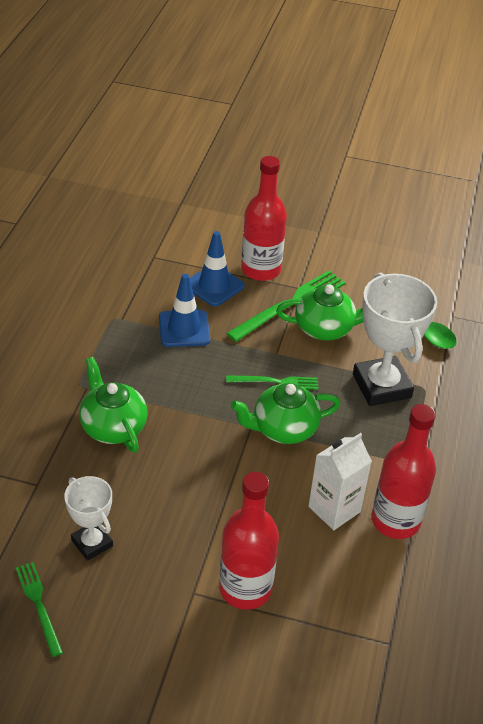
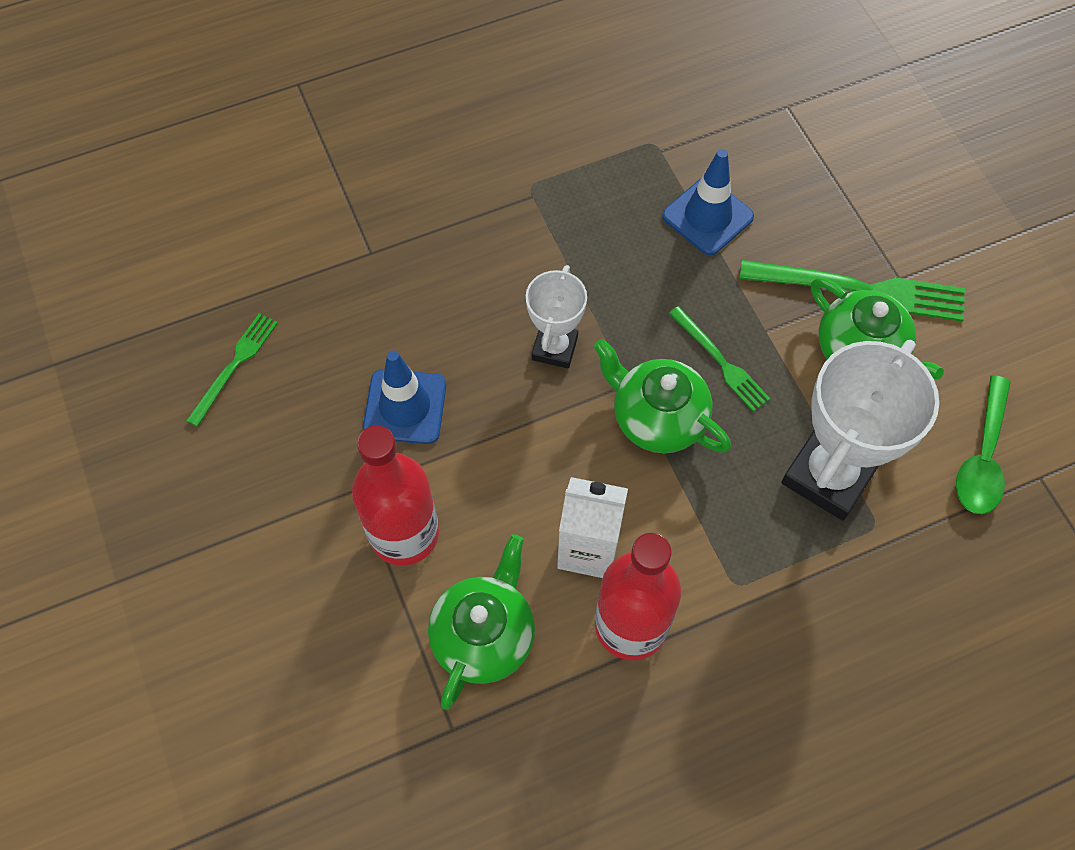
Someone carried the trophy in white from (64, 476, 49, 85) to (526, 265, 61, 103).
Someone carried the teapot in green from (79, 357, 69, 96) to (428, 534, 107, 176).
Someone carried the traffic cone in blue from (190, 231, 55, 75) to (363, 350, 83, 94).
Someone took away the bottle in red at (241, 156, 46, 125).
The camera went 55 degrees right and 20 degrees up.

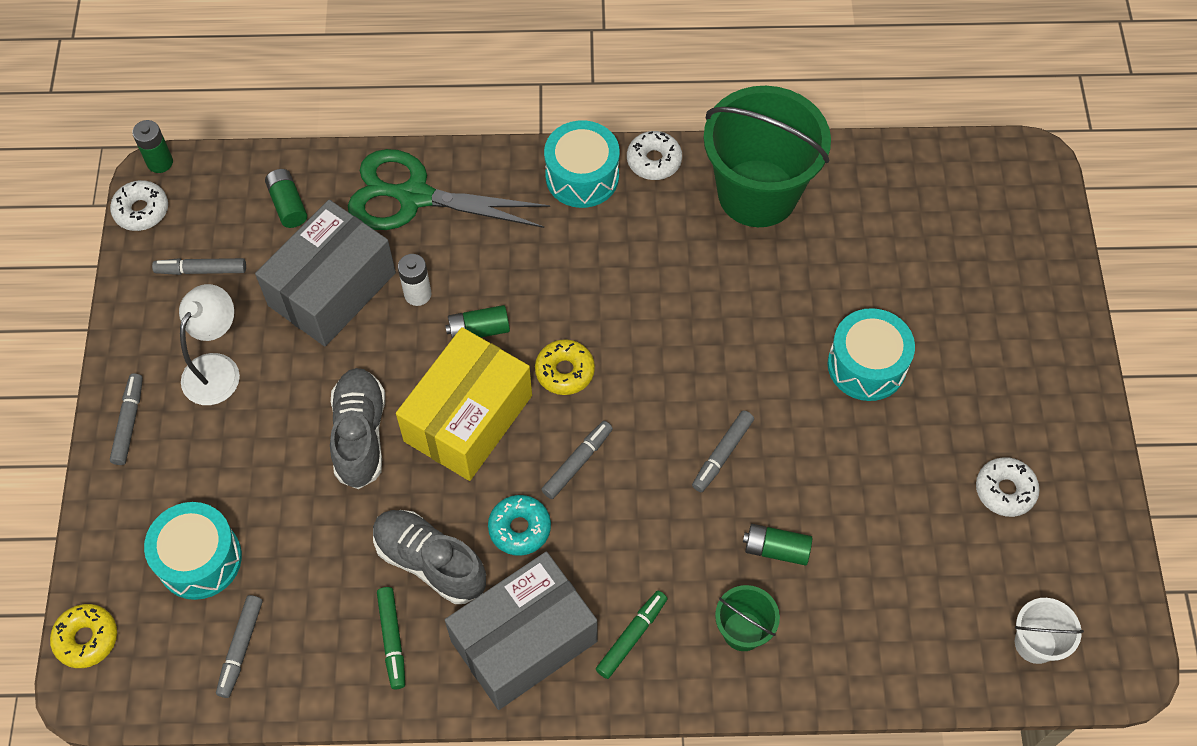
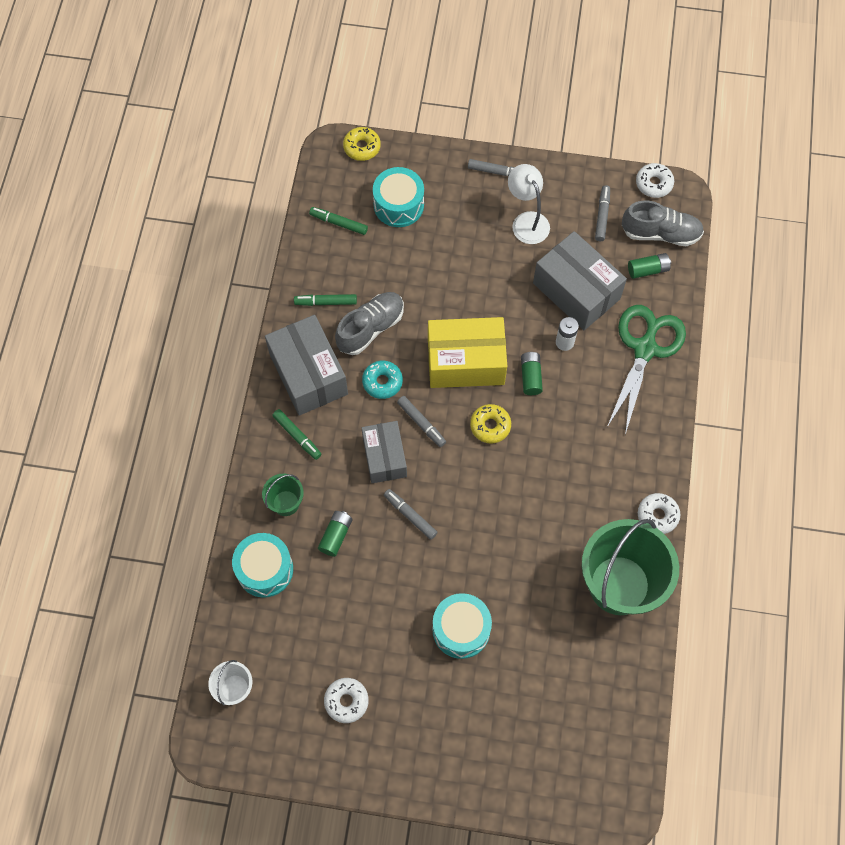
Someone took away the battery in green at (132, 120, 41, 53).
Someone rotated the lamp in white at (179, 284, 61, 121) by 150 degrees counterclockwise.
Someone repainted the marker in grey at (216, 595, 47, 103), which became the marker in green at (309, 207, 59, 28).
Someone carried the shoe in grey from (330, 368, 55, 121) to (622, 201, 82, 45).
Someone rotated the box in yellow at (396, 327, 136, 154) by 45 degrees counterclockwise.
Someone carried the drum in turquoise from (544, 120, 76, 88) to (232, 533, 61, 65).
Someone put down the box in grey at (362, 421, 45, 62).
The camera went 100 degrees right and 5 degrees up.

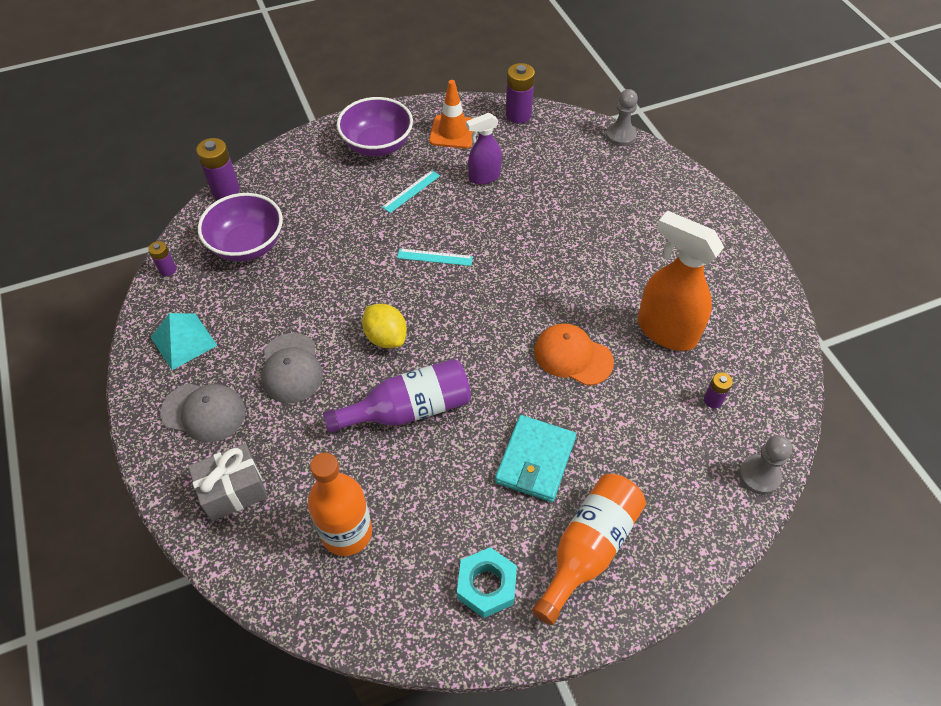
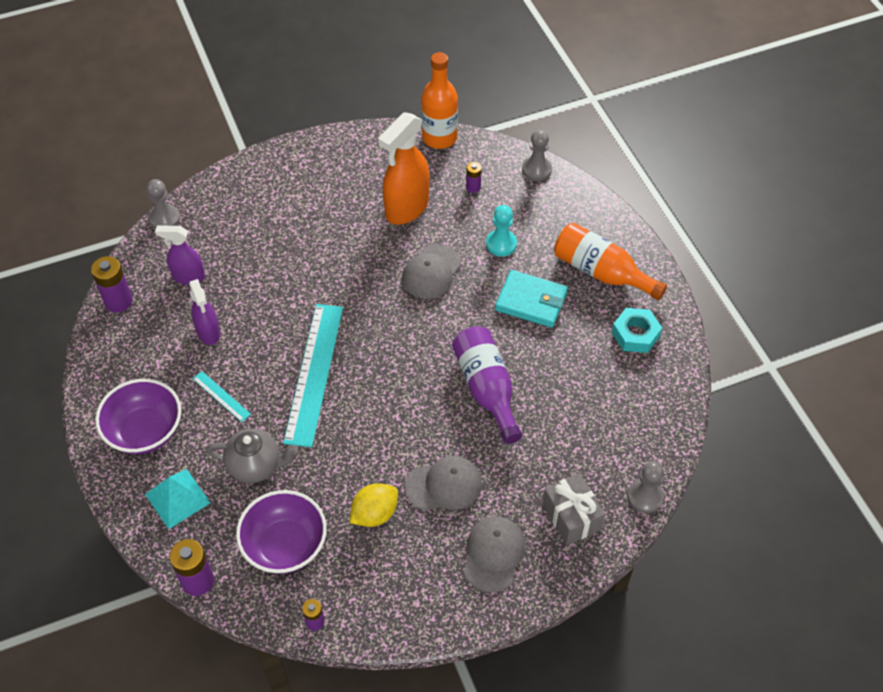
Someone carried the pyramid in turquoise from (151, 313, 66, 57) to (145, 469, 66, 60).
Someone carried the bottle in orange from (308, 452, 64, 104) to (421, 52, 37, 97).
Someone carried the lemon in yellow from (362, 304, 45, 44) to (350, 483, 48, 44).
Someone scaled the ruler in turquoise at (397, 248, 76, 18) by 2.27.
Someone took away the traffic cone in orange at (429, 80, 44, 69).
Someone repainted the cap in orange at (534, 323, 80, 63), which became the cap in grey at (402, 244, 59, 55).
Someone put down the spray bottle in purple at (155, 225, 50, 60).
Someone put down the teapot in grey at (206, 429, 92, 54).
Someone put down the pawn in turquoise at (486, 205, 31, 52).
Someone put down the pawn in grey at (627, 461, 37, 52).
The camera went 90 degrees left and 0 degrees up.

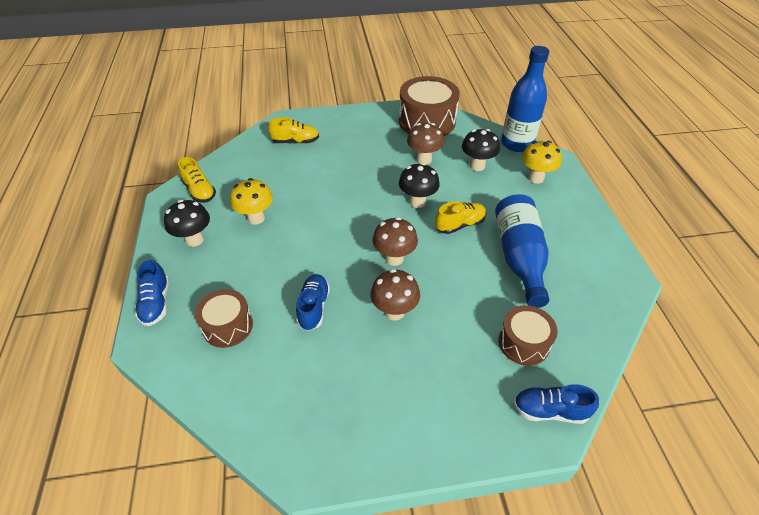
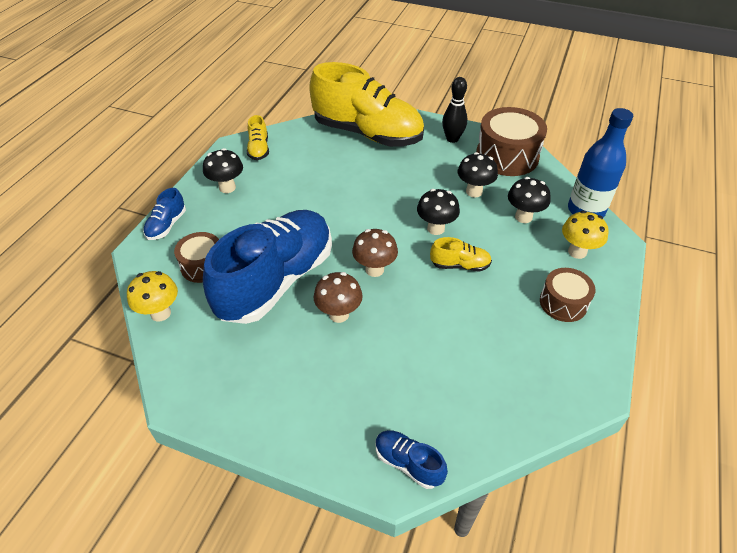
Someone carried the mushroom in yellow from (230, 178, 43, 47) to (127, 271, 51, 51).
Someone scaled the shoe in yellow at (268, 117, 51, 27) by 2.47.
Someone scaled the shoe in blue at (296, 274, 34, 57) by 2.47.
Someone repainted the mushroom in brown at (407, 123, 37, 42), which became the mushroom in black at (458, 152, 40, 45).
Someone took away the bottle in blue at (495, 194, 54, 114).
Someone carried the drum in brown from (499, 305, 59, 61) to (540, 268, 56, 54).
Someone put down the bowling pin in black at (442, 77, 25, 66).
The camera went 30 degrees right and 0 degrees up.

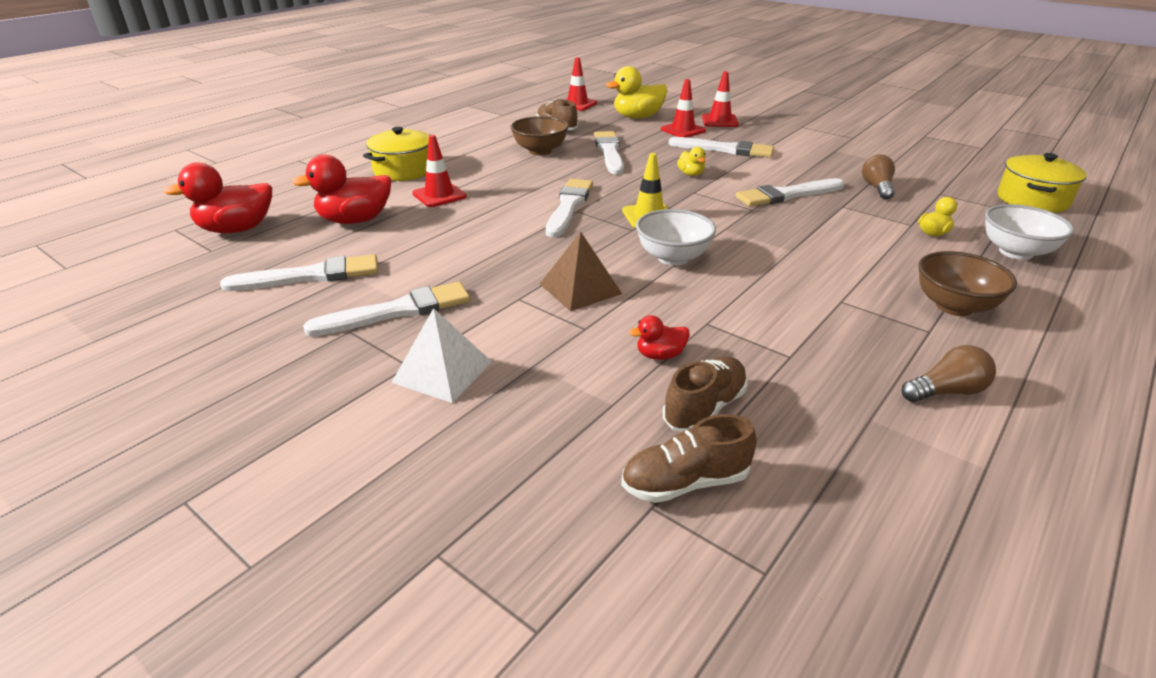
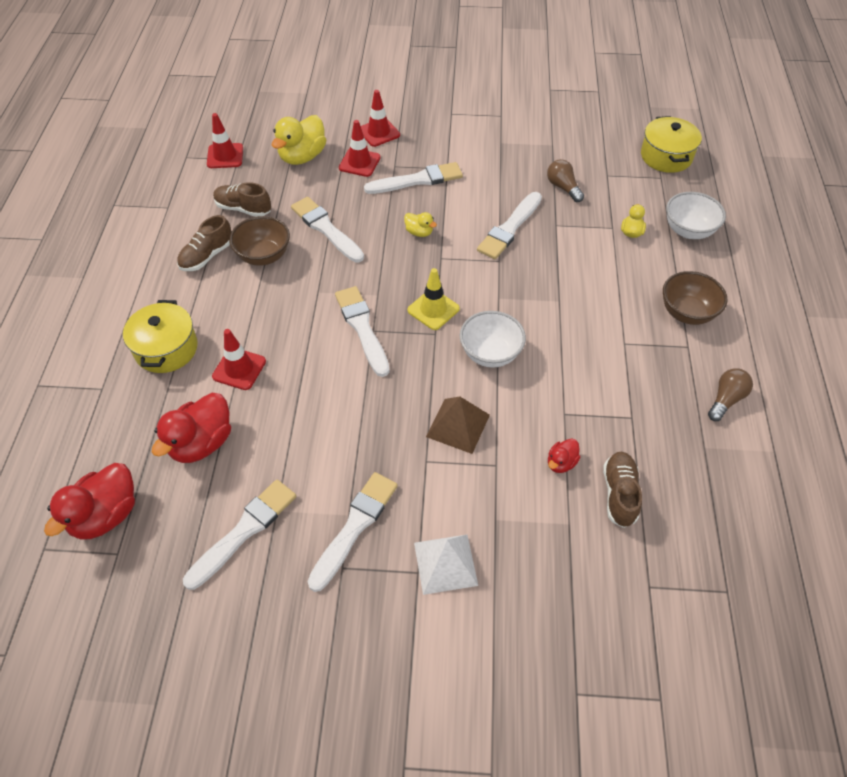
Someone carried the shoe in brown from (621, 414, 136, 89) to (177, 215, 54, 56).
The camera went 35 degrees left and 20 degrees up.

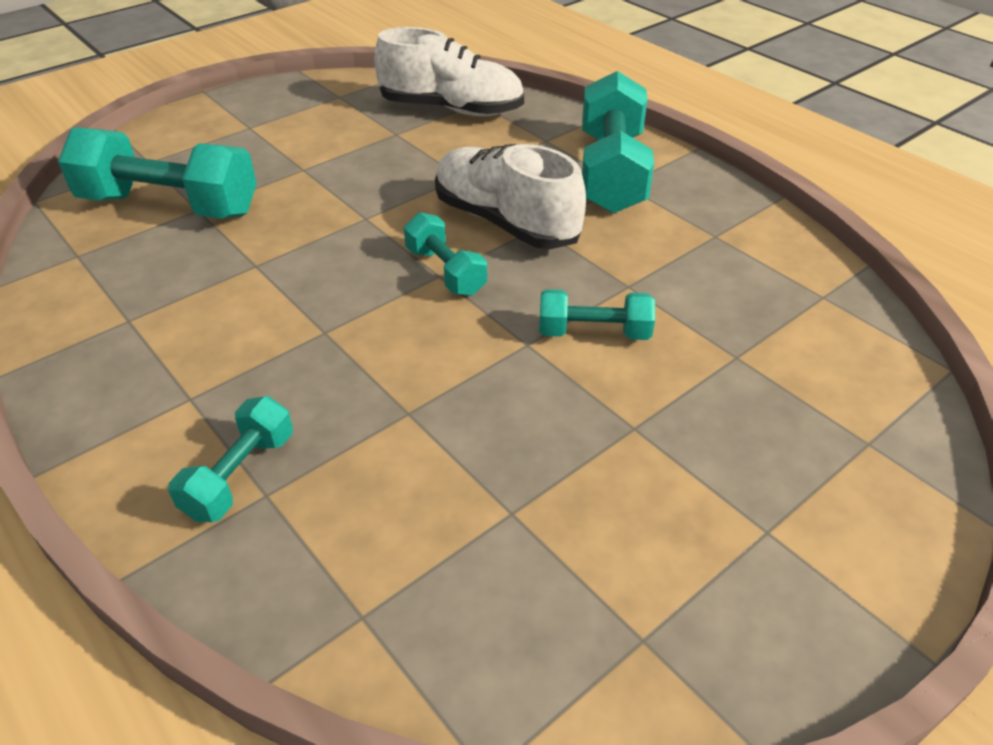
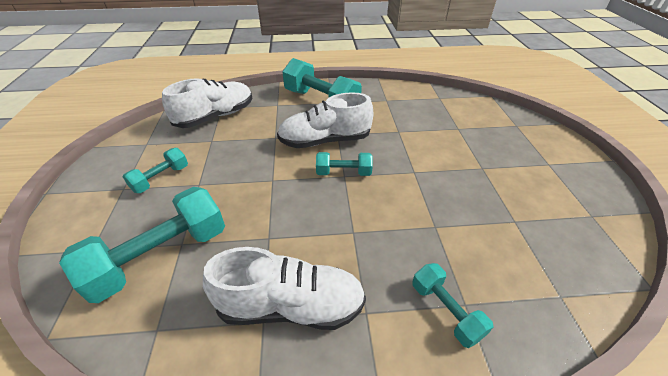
Someone carried the dumbbell in turquoise from (539, 289, 116, 51) to (123, 148, 65, 45).
Someone put down the shoe in white at (203, 247, 163, 83).
The camera went 55 degrees left and 0 degrees up.

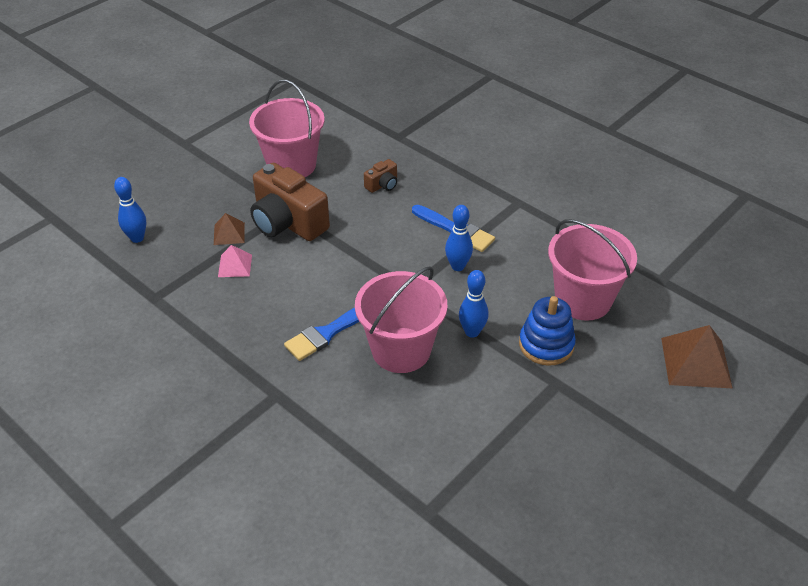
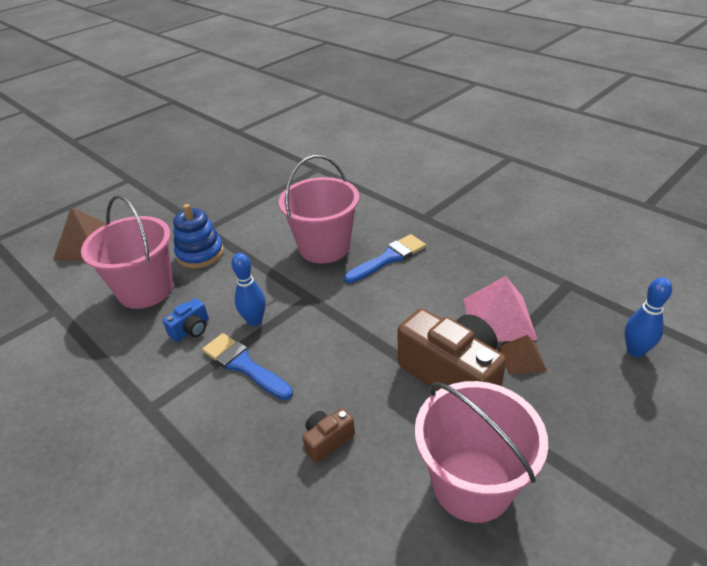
Someone scaled the pyramid in pink at (218, 245, 34, 32) by 1.77.
Someone took away the bowling pin in blue at (459, 270, 30, 68).
Someone put down the camera in blue at (163, 298, 46, 44).
The camera went 175 degrees left and 5 degrees down.

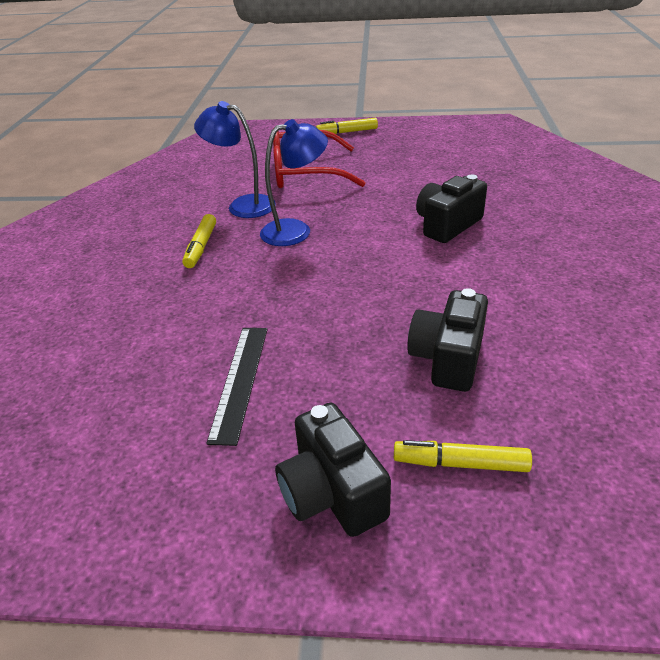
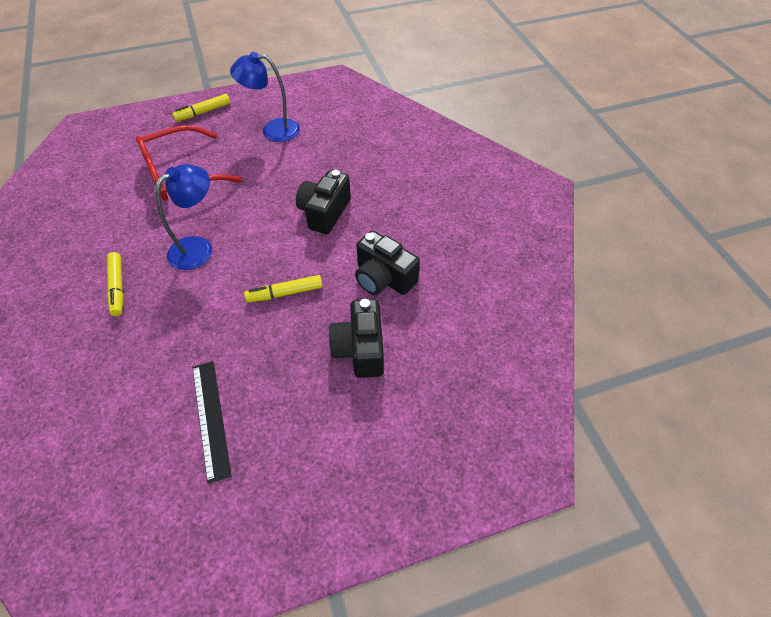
Someone carried the lamp in blue from (194, 101, 82, 117) to (230, 52, 70, 90).
Someone carried the camera in black from (275, 403, 116, 134) to (355, 230, 65, 65).
Someone carried the marker in yellow from (394, 440, 138, 32) to (244, 275, 79, 28).
The camera went 25 degrees left and 15 degrees up.

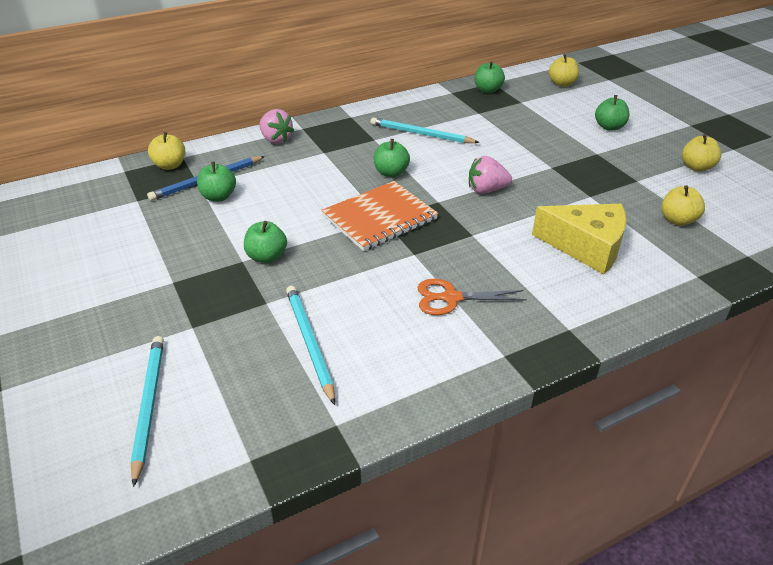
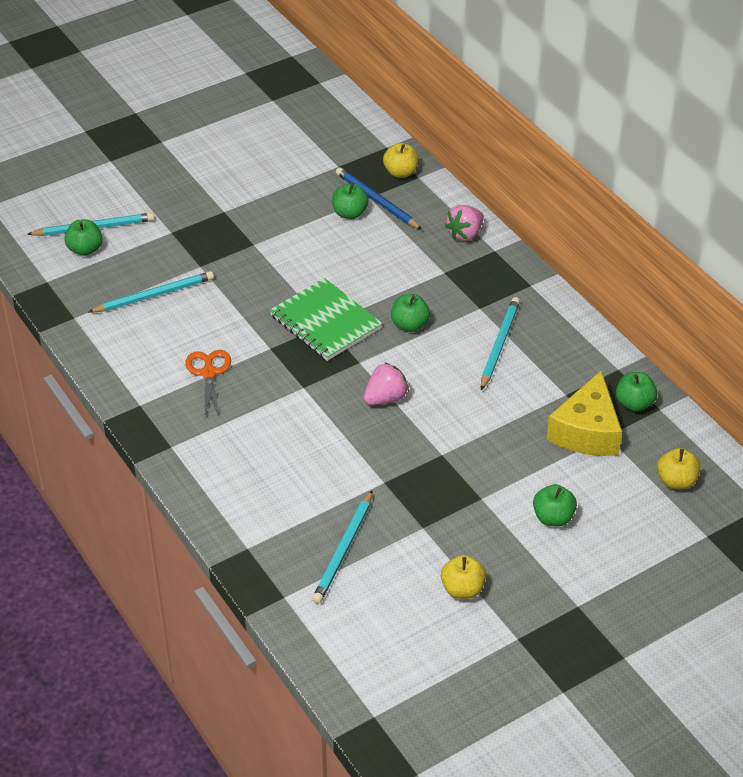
Someone carried the apple in green from (244, 221, 43, 42) to (64, 219, 38, 37).
Someone repainted the notebook in orange at (321, 181, 117, 70), which became the notebook in green at (270, 278, 113, 83).
Someone rotated the strawberry in pink at (469, 156, 43, 38) by 60 degrees clockwise.
Someone carried the cheese in yellow from (532, 204, 95, 70) to (546, 371, 76, 85).
Someone swapped the apple in yellow at (662, 185, 43, 41) for the pencil in turquoise at (312, 490, 61, 114).
The camera went 85 degrees right and 5 degrees up.

